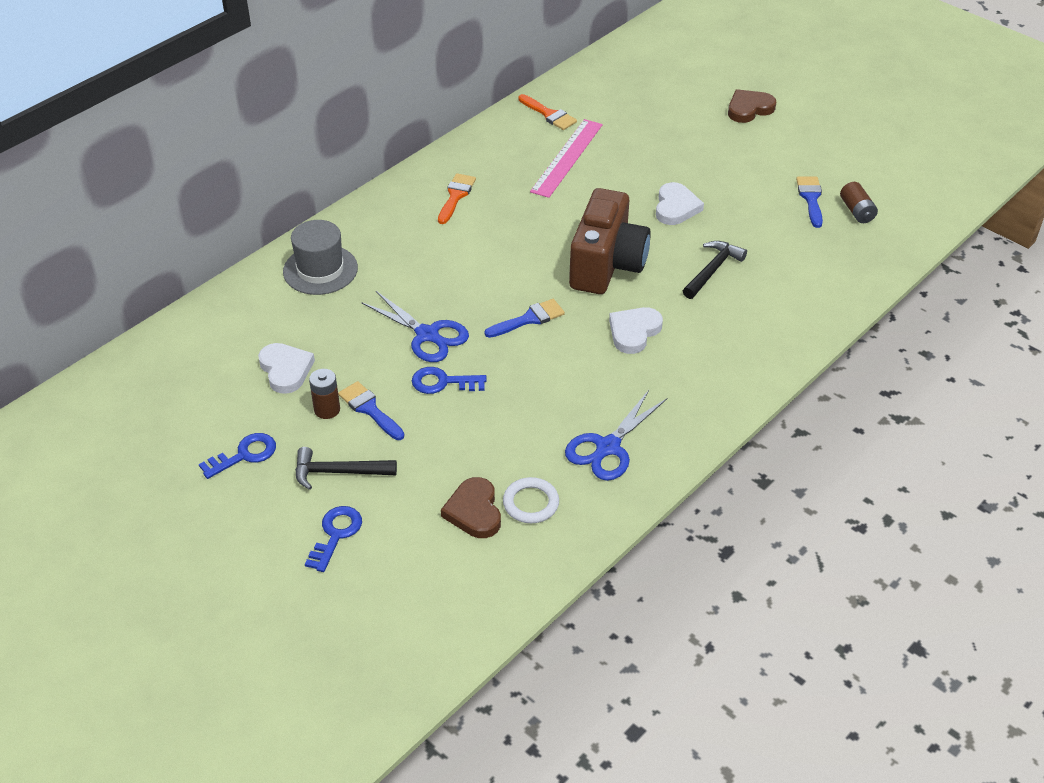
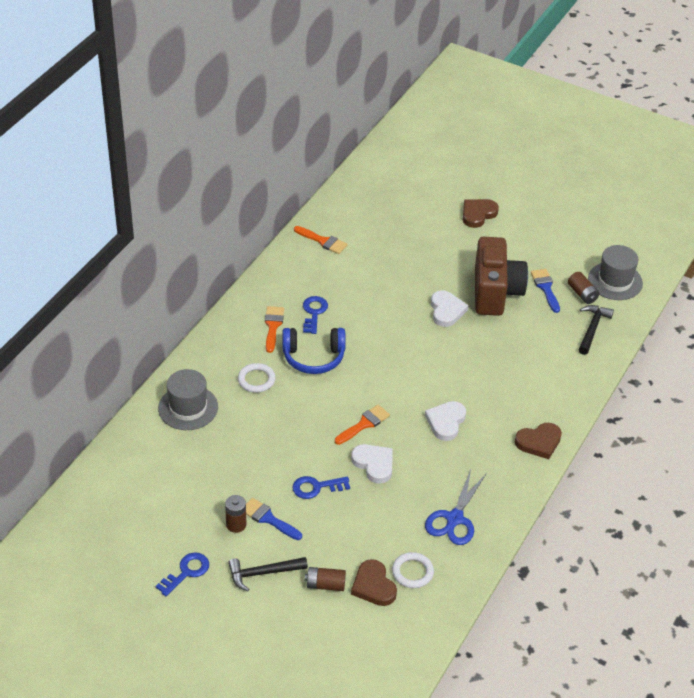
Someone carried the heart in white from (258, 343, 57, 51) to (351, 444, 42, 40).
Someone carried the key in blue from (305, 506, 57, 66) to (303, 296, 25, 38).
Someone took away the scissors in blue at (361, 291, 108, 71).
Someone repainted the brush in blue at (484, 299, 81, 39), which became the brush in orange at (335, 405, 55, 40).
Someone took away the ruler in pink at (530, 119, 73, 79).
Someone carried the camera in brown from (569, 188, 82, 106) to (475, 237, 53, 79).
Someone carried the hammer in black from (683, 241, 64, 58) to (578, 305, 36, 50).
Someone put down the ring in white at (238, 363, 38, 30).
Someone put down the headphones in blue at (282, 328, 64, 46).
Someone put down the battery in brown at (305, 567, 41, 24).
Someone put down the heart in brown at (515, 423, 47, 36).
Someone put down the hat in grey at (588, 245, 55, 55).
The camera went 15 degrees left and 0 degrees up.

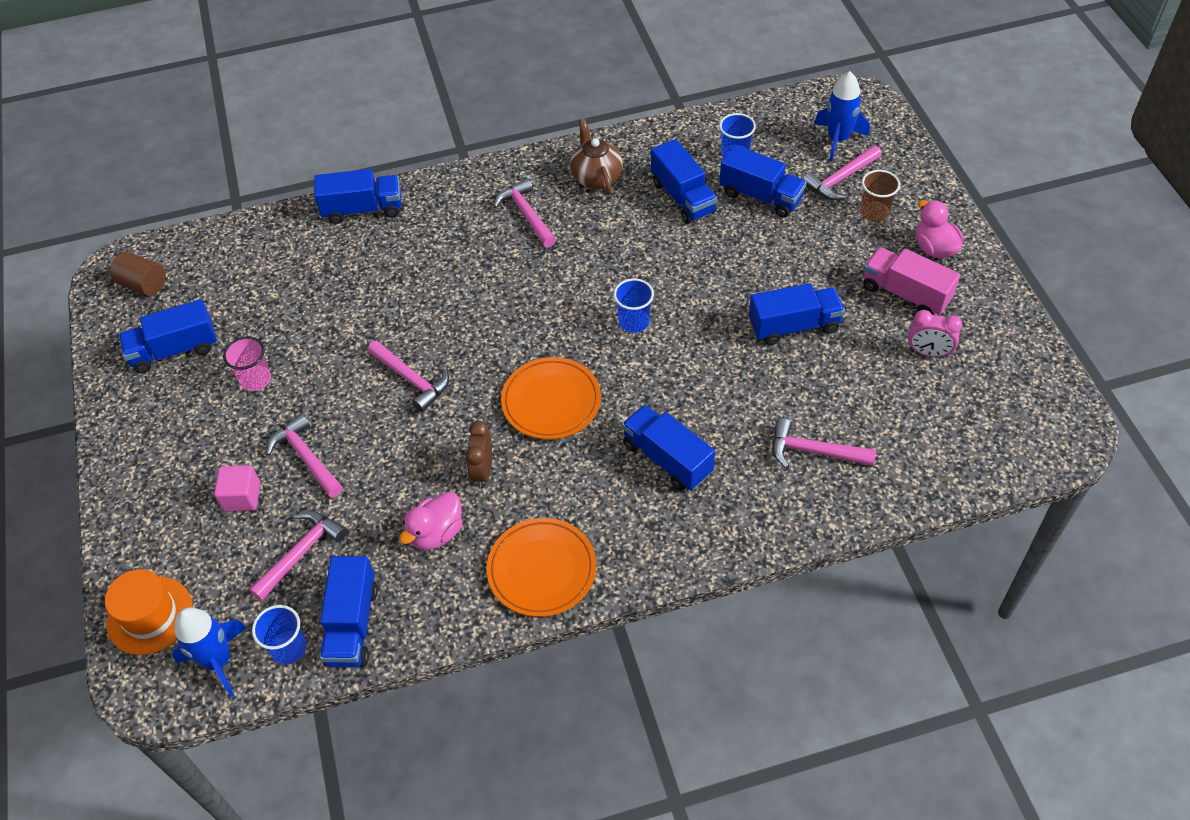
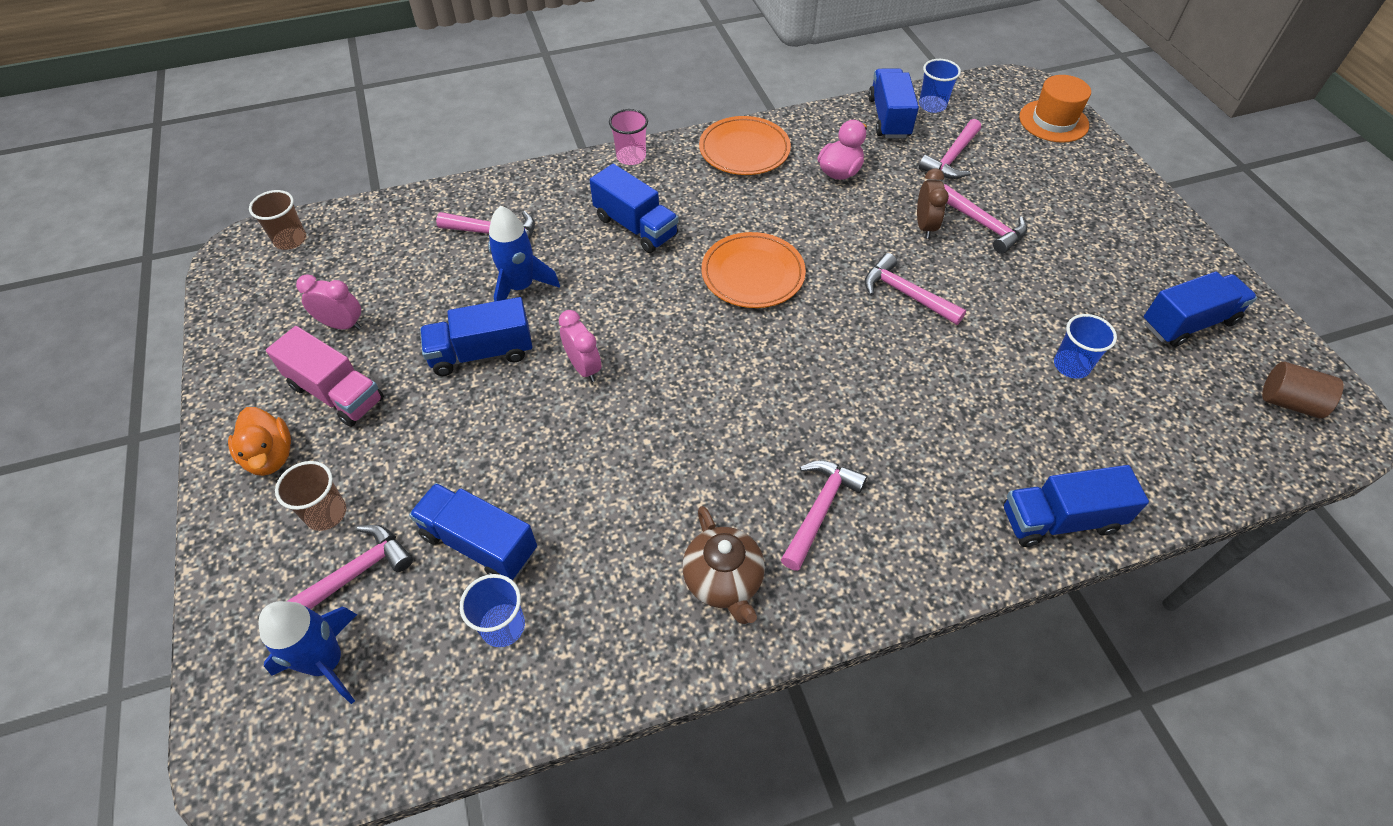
Someone carried the rocket in blue from (172, 608, 75, 89) to (488, 206, 72, 96).
Someone took away the cube in pink at (214, 465, 46, 47).
Someone carried the cup in pink from (223, 336, 48, 55) to (609, 109, 39, 56).
Someone carried the clock in brown from (465, 420, 27, 67) to (917, 168, 32, 71).
Someone rotated the hammer in pink at (493, 178, 63, 70) by 120 degrees counterclockwise.
Someone carried the cup in blue from (614, 278, 40, 55) to (1054, 314, 63, 65).
Someone took away the truck in blue at (651, 139, 66, 85).
Someone repainted the duck in pink at (916, 200, 48, 58), which became the duck in orange at (228, 407, 63, 69).
Someone put down the cup in brown at (249, 190, 57, 60).
Someone put down the clock in pink at (559, 310, 42, 72).
The camera went 175 degrees right and 0 degrees up.

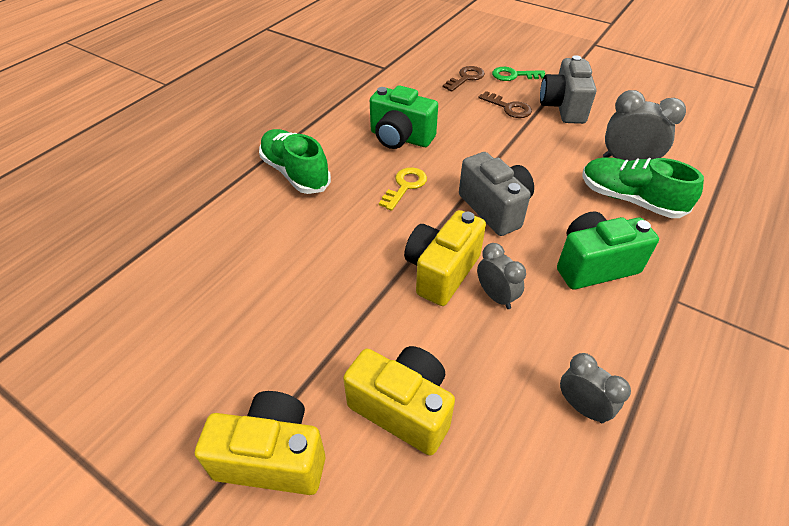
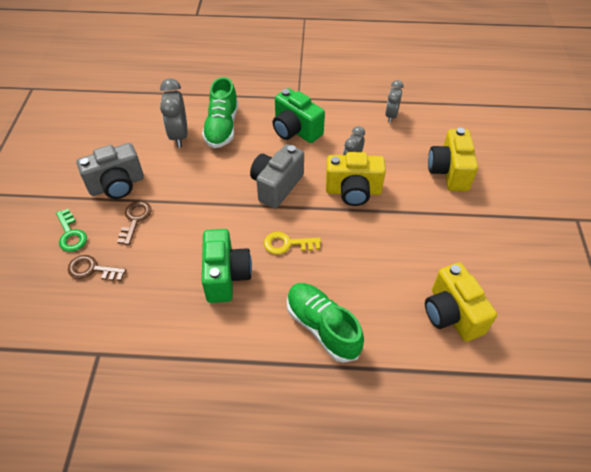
Someone carried the camera in yellow from (195, 391, 130, 104) to (425, 262, 72, 80).
Someone rotated the shoe in green at (259, 129, 72, 65) by 120 degrees clockwise.
The camera went 120 degrees left and 5 degrees up.

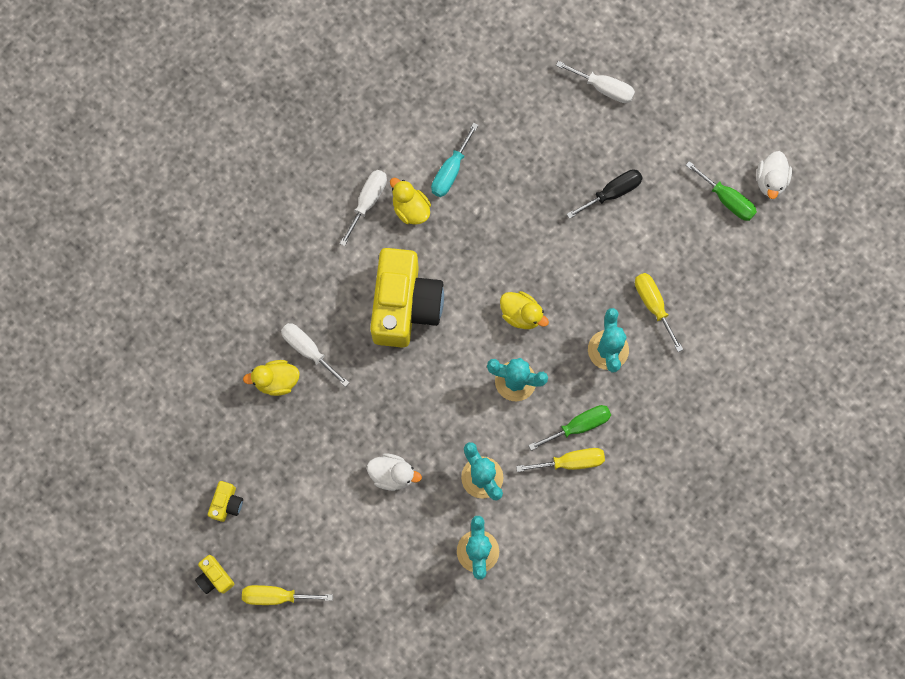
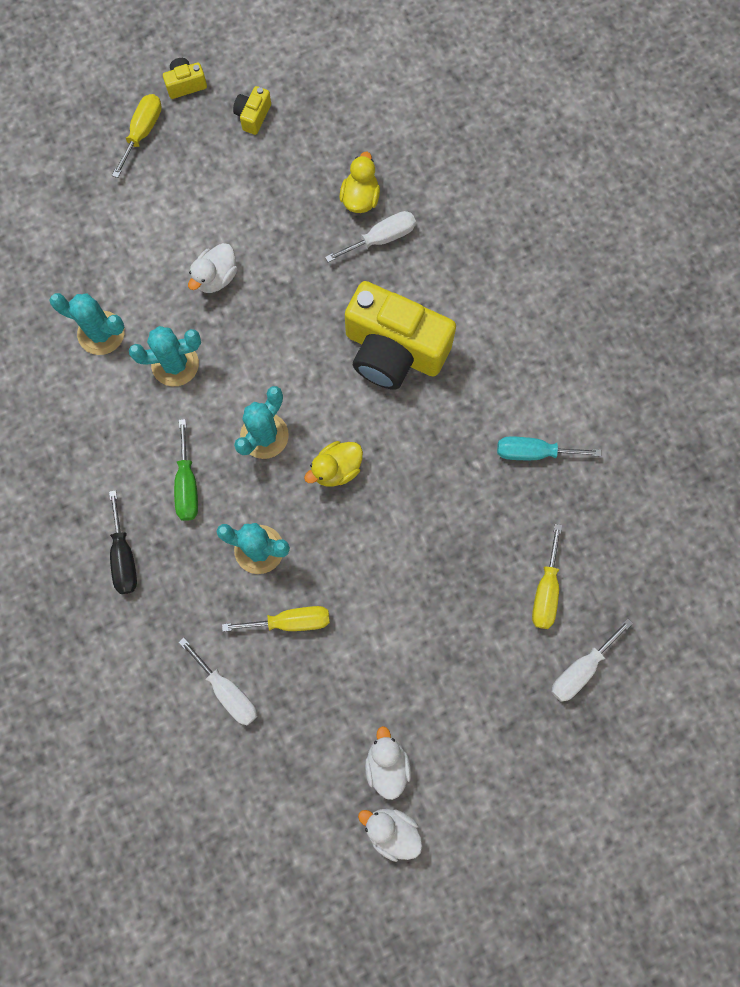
Someone rotated the camera in yellow at (208, 481, 35, 41) by 75 degrees clockwise.
Someone carried the screwdriver in white from (340, 170, 47, 76) to (178, 638, 79, 87).
Someone took away the duck in yellow at (390, 178, 41, 47).
Someone rotated the screwdriver in turquoise at (431, 123, 47, 74) by 45 degrees counterclockwise.
Someone carried the screwdriver in yellow from (516, 448, 89, 24) to (532, 524, 30, 105).
Someone carried the screwdriver in black from (567, 169, 76, 50) to (109, 490, 28, 104).
Someone swapped the screwdriver in green at (686, 161, 71, 60) for the duck in white at (365, 726, 46, 74).
The camera went 110 degrees right and 0 degrees up.

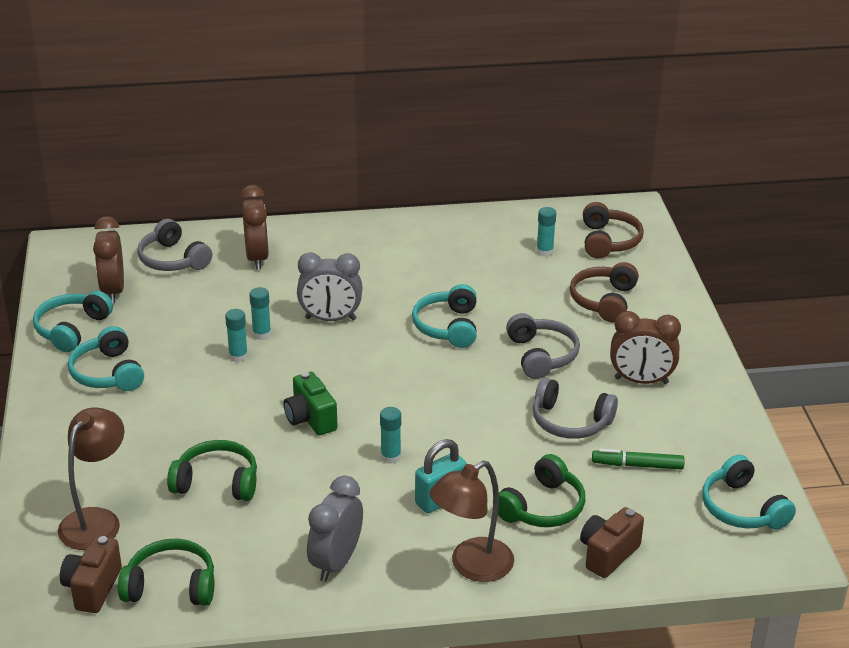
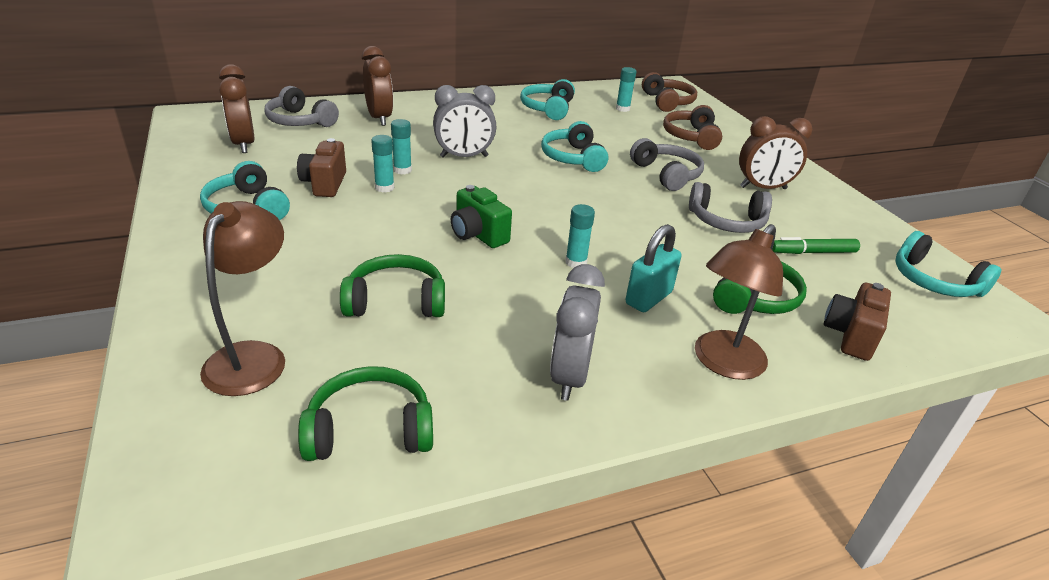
Someone carried the headphones in turquoise from (33, 291, 80, 61) to (520, 79, 55, 41).
Someone carried the camera in brown from (60, 536, 62, 77) to (297, 138, 49, 59).
The camera went 15 degrees left and 0 degrees up.

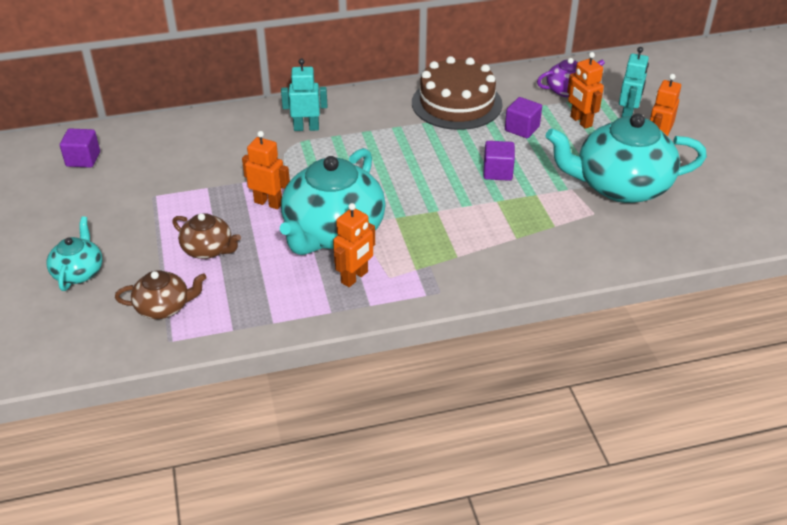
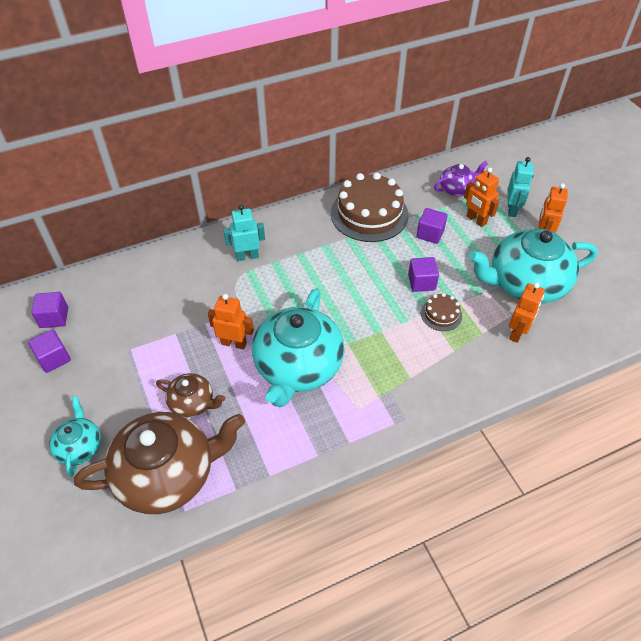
Someone scaled the teapot in brown at (115, 270, 92, 49) by 2.02.
Someone carried the robot in orange from (333, 203, 42, 84) to (509, 282, 36, 61).
Someone put down the cube in purple at (28, 329, 43, 44).
Someone put down the cake in brown at (421, 293, 41, 38).
The camera went 10 degrees left and 10 degrees up.

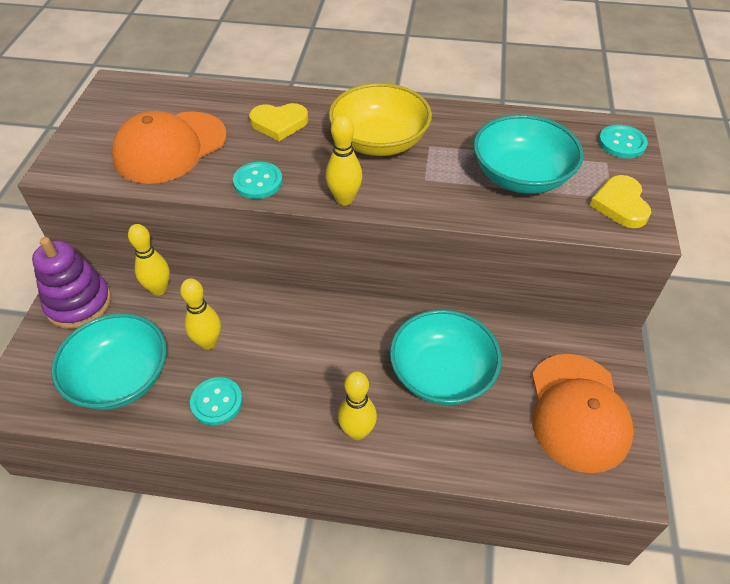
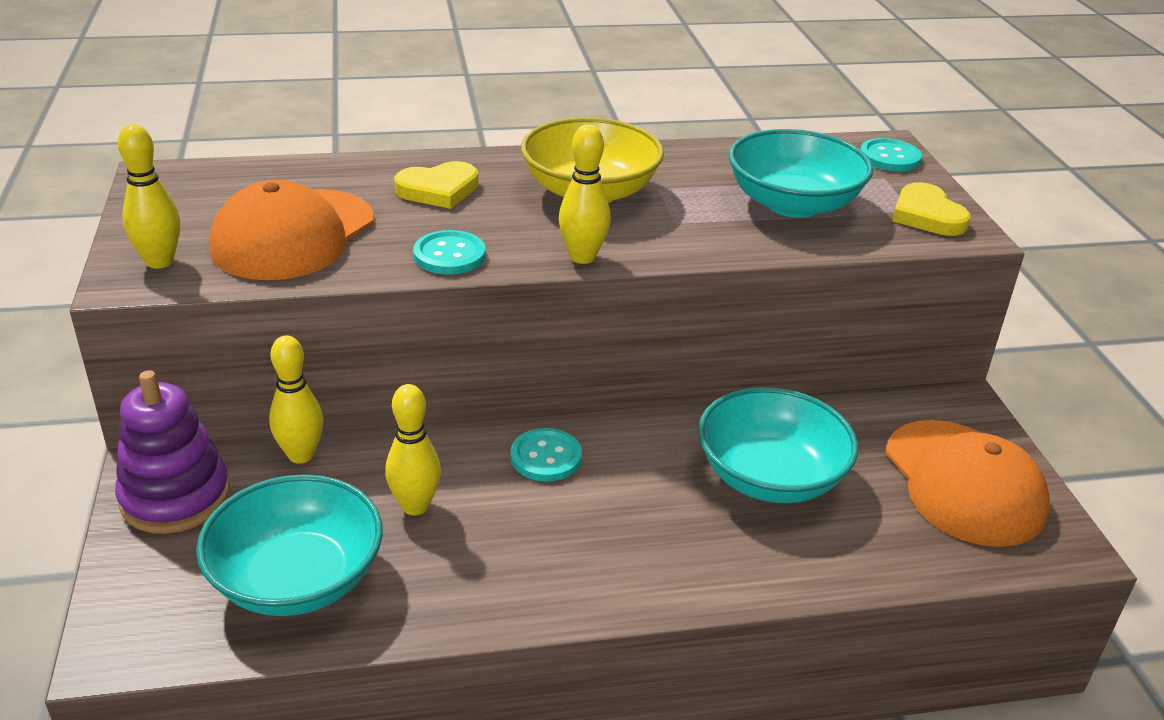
Someone carried the button in turquoise from (190, 377, 53, 48) to (510, 428, 72, 53).
Someone carried the bowling pin in yellow from (338, 371, 39, 69) to (118, 124, 62, 145).
The camera went 20 degrees left and 15 degrees down.

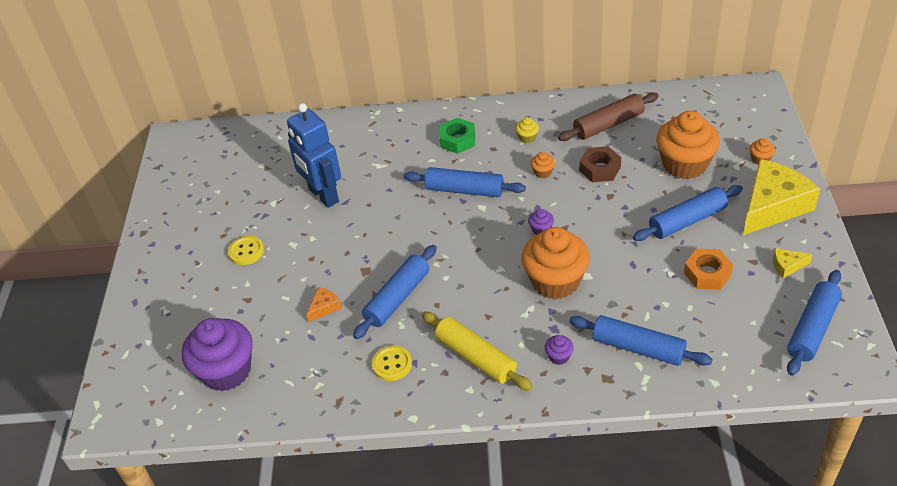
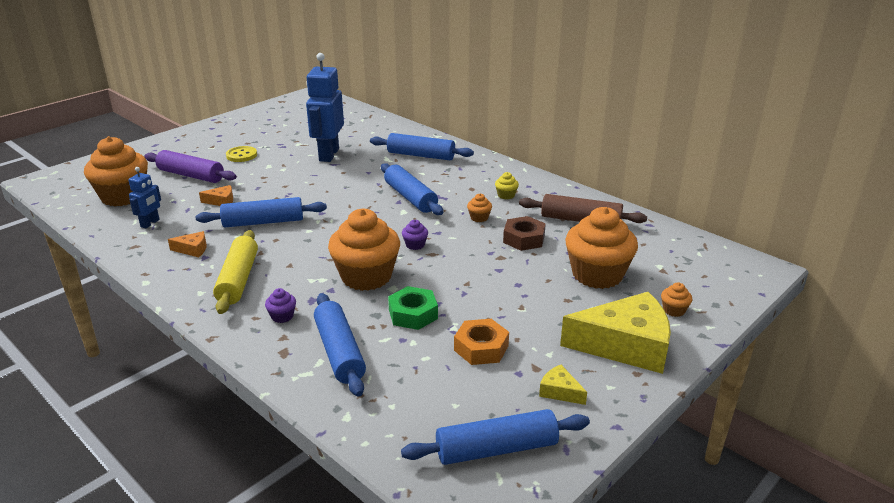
Someone repainted the cupcake in purple at (182, 318, 71, 73), which became the cupcake in orange at (84, 136, 64, 70).
Someone swapped the button in yellow at (372, 346, 40, 35) for the cheese in orange at (168, 231, 39, 26).
Someone carried the nut in green from (439, 118, 36, 36) to (388, 286, 50, 44).
Someone carried the rolling pin in blue from (633, 185, 110, 56) to (370, 133, 104, 27).
Someone put down the robot in blue at (128, 167, 33, 61).
Someone put down the rolling pin in purple at (144, 150, 93, 33).
The camera went 40 degrees right and 15 degrees down.

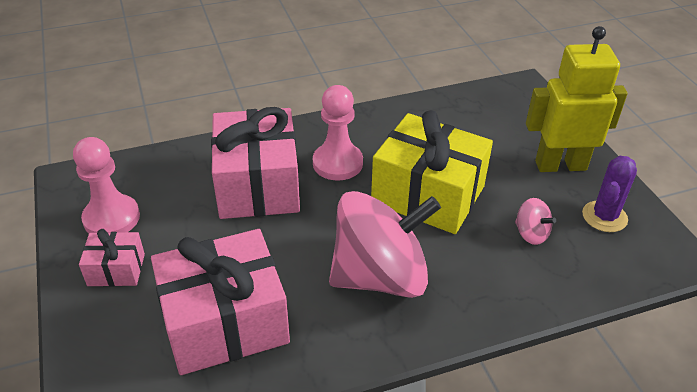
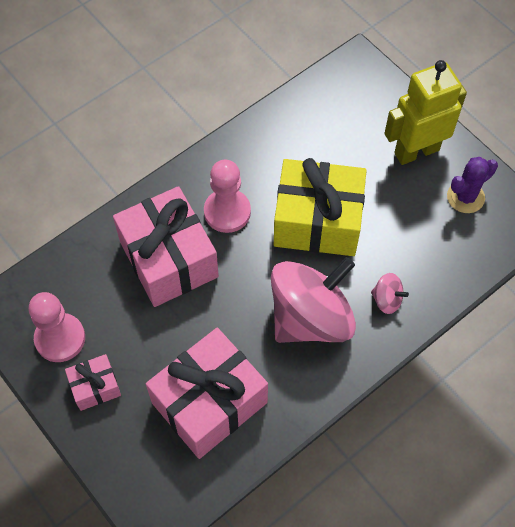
Someone carried the spinning top in pink from (515, 198, 41, 47) to (371, 273, 38, 41).
Someone rotated the cactus in purple at (582, 156, 55, 76) by 45 degrees clockwise.
The camera went 20 degrees left and 20 degrees up.

